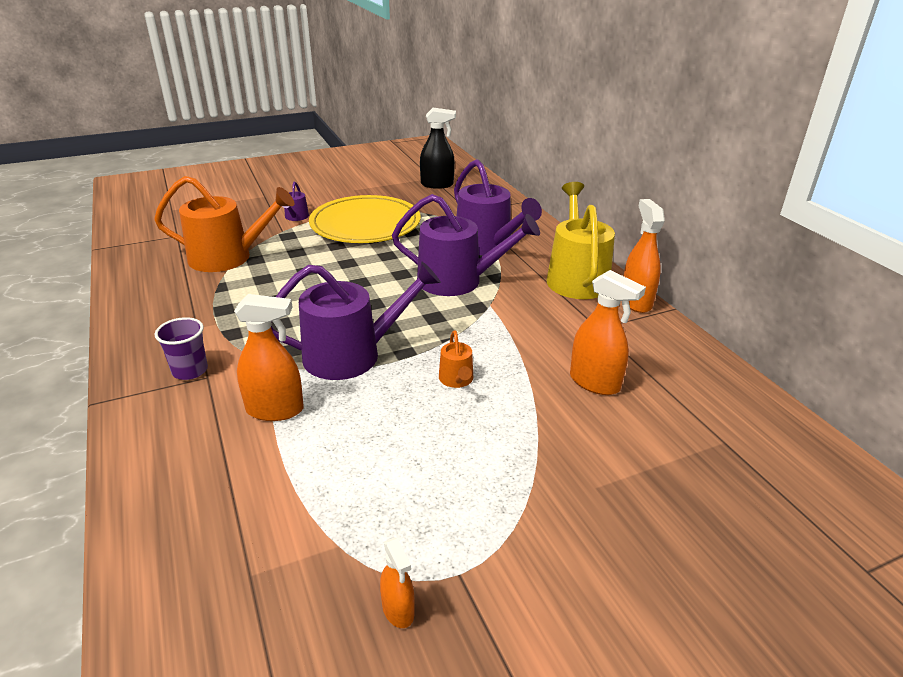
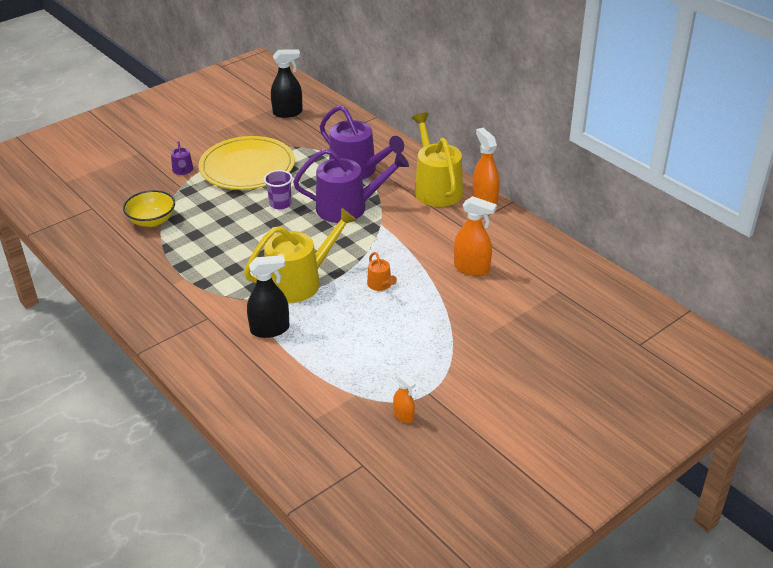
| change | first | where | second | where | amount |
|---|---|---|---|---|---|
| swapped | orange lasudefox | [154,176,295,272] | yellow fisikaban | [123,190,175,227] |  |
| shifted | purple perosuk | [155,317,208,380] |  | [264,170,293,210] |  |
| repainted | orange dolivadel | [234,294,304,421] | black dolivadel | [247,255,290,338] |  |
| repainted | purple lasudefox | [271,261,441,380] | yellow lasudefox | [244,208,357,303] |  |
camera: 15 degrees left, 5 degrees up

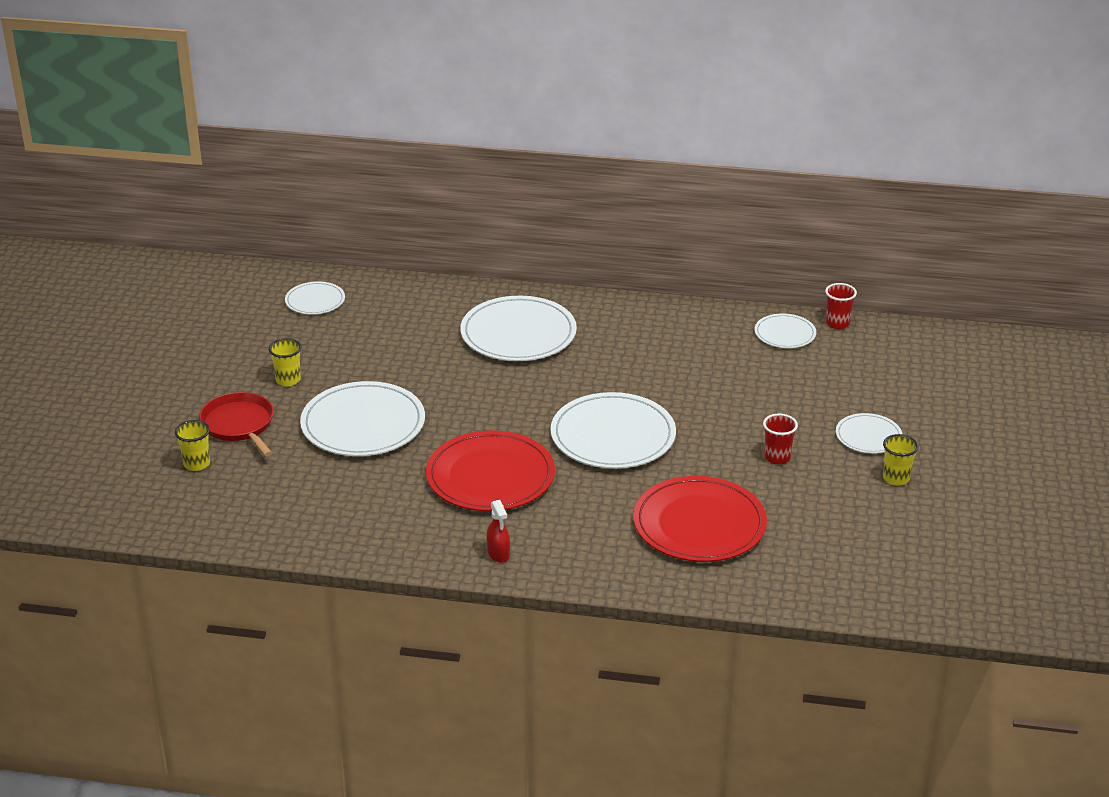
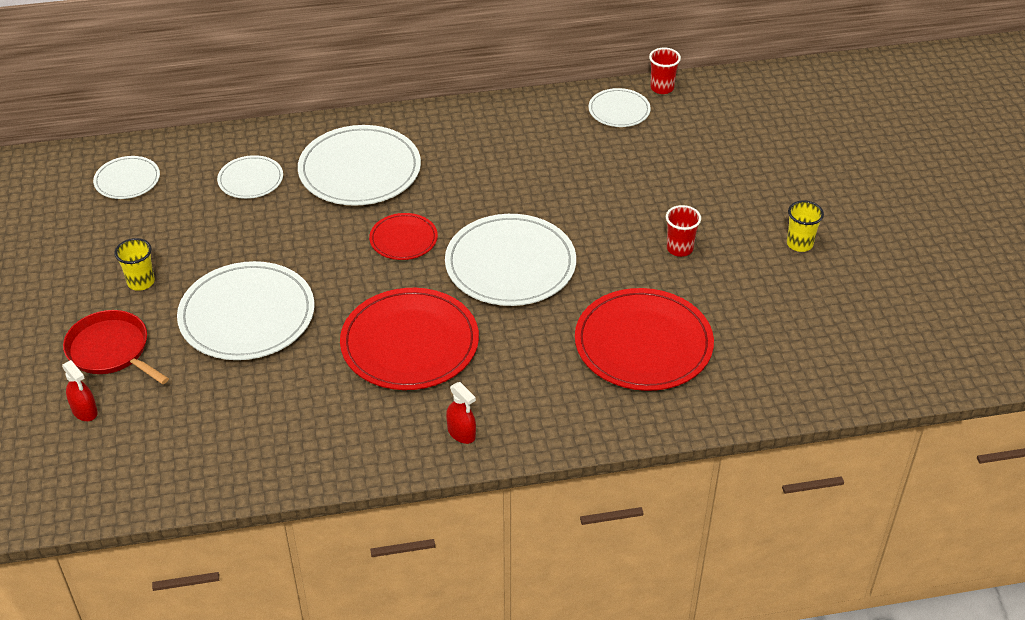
| change | first | where | second | where | amount |
|---|---|---|---|---|---|
| swapped | yellow perosuk | [175,420,210,471] | red dolivadel | [62,360,98,421] |  |
| shifted | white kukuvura | [836,413,902,454] |  | [217,155,283,199] |  |
| new |  |  | red kukuvura | [369,213,438,260] |  |
camera: 20 degrees left, 10 degrees up

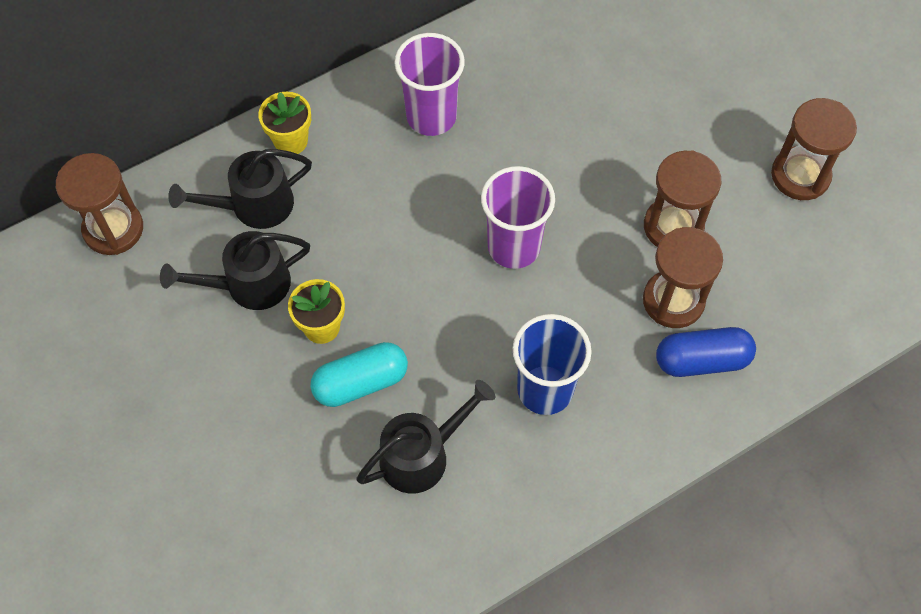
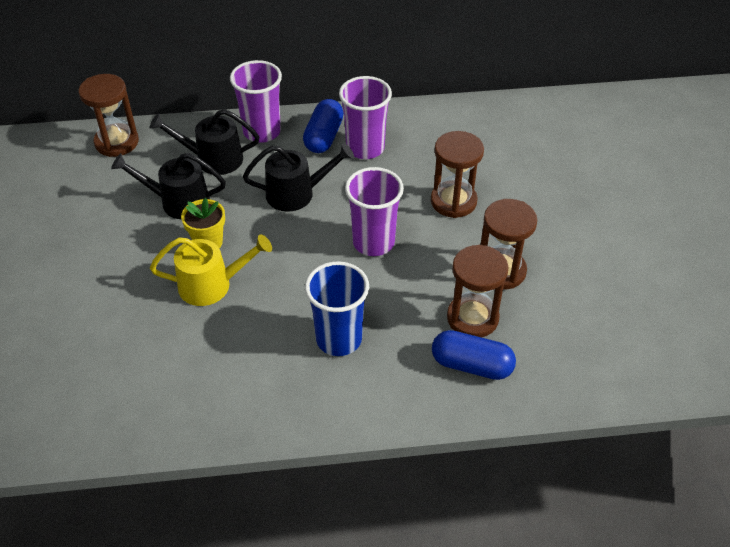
| change | first | where | second | where | amount |
|---|---|---|---|---|---|
| swapped | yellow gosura | [258,92,311,154] | purple perosuk | [230,60,282,143] |  |
| swapped | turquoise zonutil | [310,342,408,407] | yellow lasudefox | [150,235,272,306] |  |
| shifted | black lasudefox | [356,380,495,494] |  | [243,143,354,211] |  |
| shifted | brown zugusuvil | [771,98,857,200] |  | [431,131,484,218] |  |
| new |  |  | blue zonutil | [303,99,344,153] |  |
camera: 25 degrees right, 15 degrees down

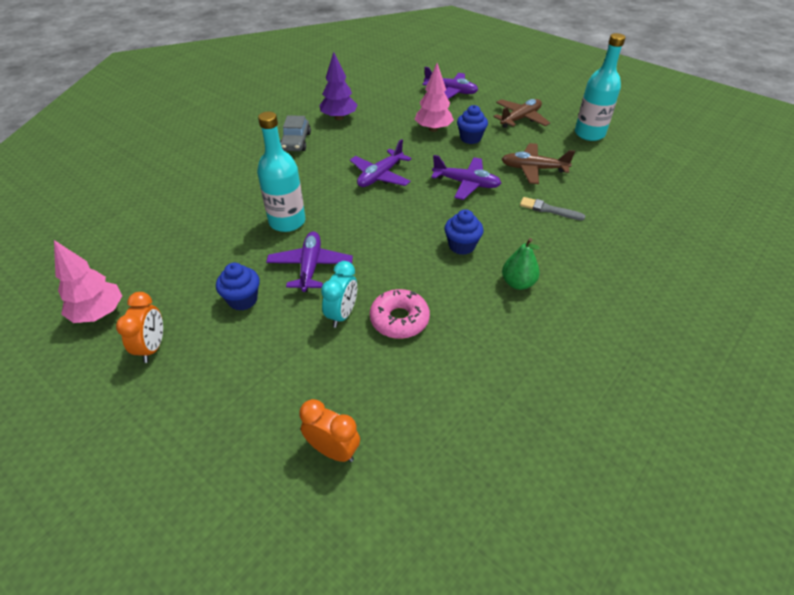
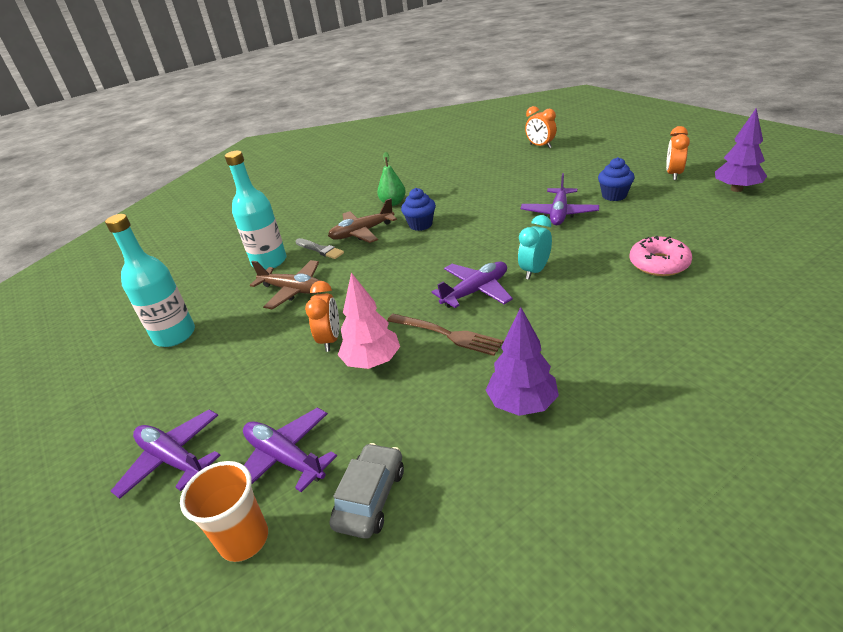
| change | first | where | second | where | amount |
|---|---|---|---|---|---|
| repainted | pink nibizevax | [54,240,122,323] | purple nibizevax | [715,108,767,192] |  |
| shifted | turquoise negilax | [257,112,305,232] |  | [225,151,287,270] |  |
| shifted | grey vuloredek | [280,115,311,151] |  | [329,443,404,539] |  |
| shifted | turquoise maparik | [321,261,357,328] |  | [518,215,552,279] |  |
| shifted | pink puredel | [370,289,430,339] |  | [630,236,692,276] |  |
| shifted | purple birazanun | [431,155,501,200] |  | [111,409,221,499] |  |
| swapped | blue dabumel | [457,105,488,144] | orange maparik | [305,281,339,352] |  |
| shifted | brown birazanun | [493,99,550,128] |  | [328,198,397,243] |  |
| new |  |  | orange perosuk | [180,461,268,562] |  |
| new |  |  | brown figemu | [387,314,504,356] |  |
camera: 160 degrees left, 10 degrees down

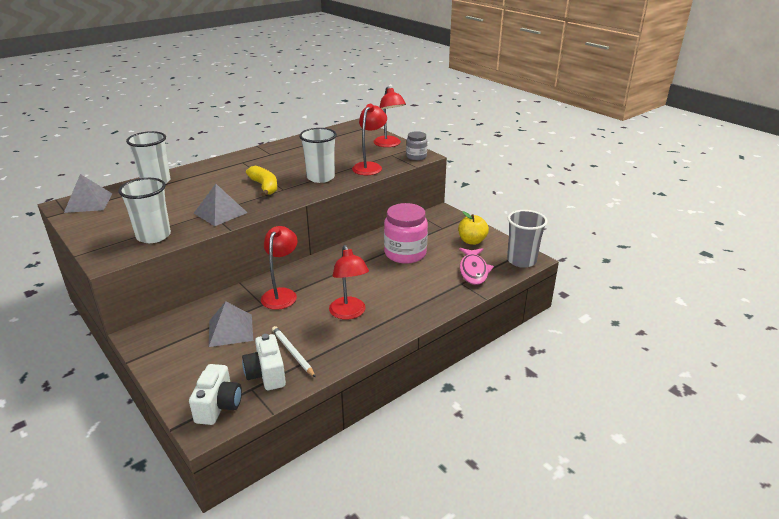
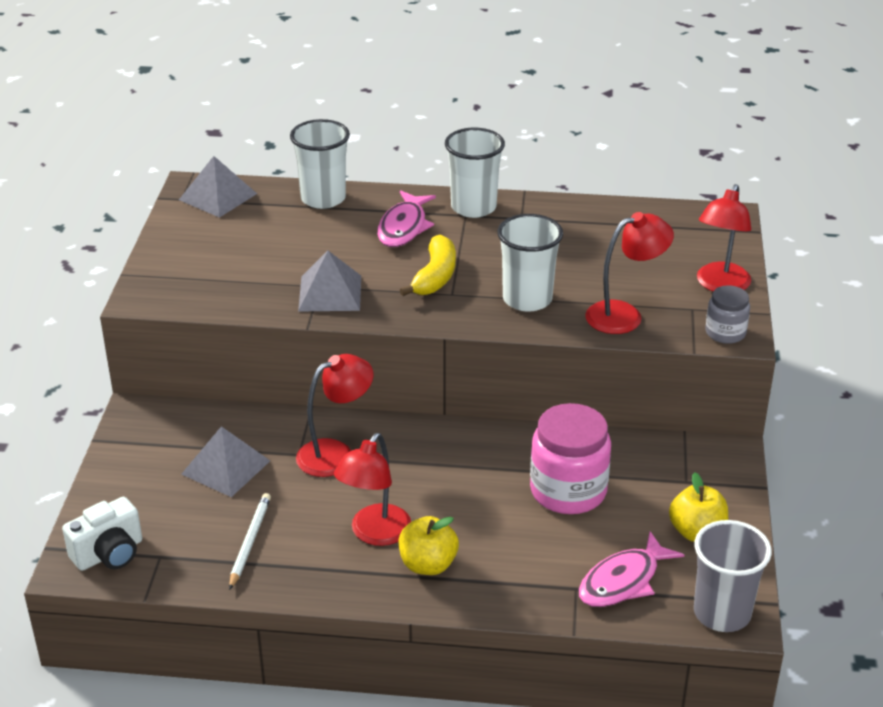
| change | first | where | second | where | amount |
|---|---|---|---|---|---|
| shifted | white perosuk | [118,178,171,243] |  | [445,128,505,218] |  |
| gone | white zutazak | [242,334,286,390] |  |  |  |
| new |  |  | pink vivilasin | [377,190,436,247] |  |
| new |  |  | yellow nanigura | [399,516,459,575] |  |
camera: 45 degrees right, 5 degrees up

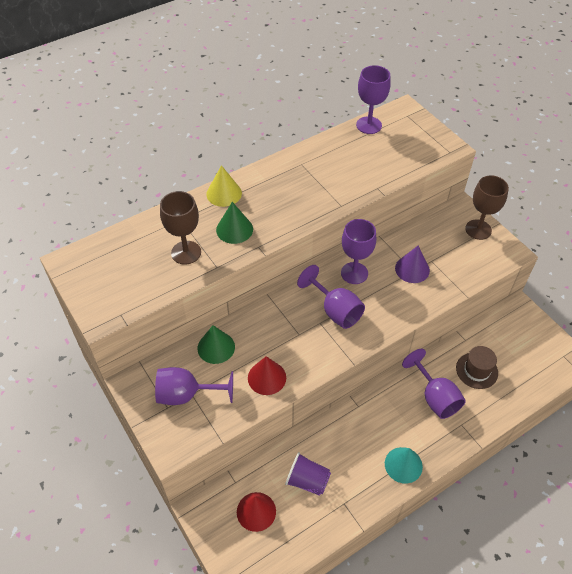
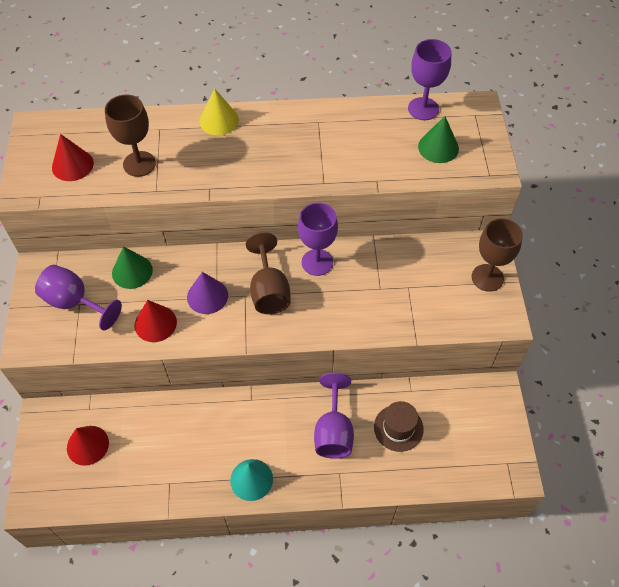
| change | first | where | second | where | amount |
|---|---|---|---|---|---|
| shifted | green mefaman | [216,202,253,244] |  | [418,116,459,163] |  |
| gone | purple perosuk | [285,452,331,496] |  |  |  |
| repainted | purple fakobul | [297,265,365,329] | brown fakobul | [246,232,291,314] |  |
| shifted | purple mefaman | [395,246,430,283] |  | [187,272,228,314] |  |
| new |  |  | red mefaman | [52,134,94,181] |  |
camera: 30 degrees right, 5 degrees up

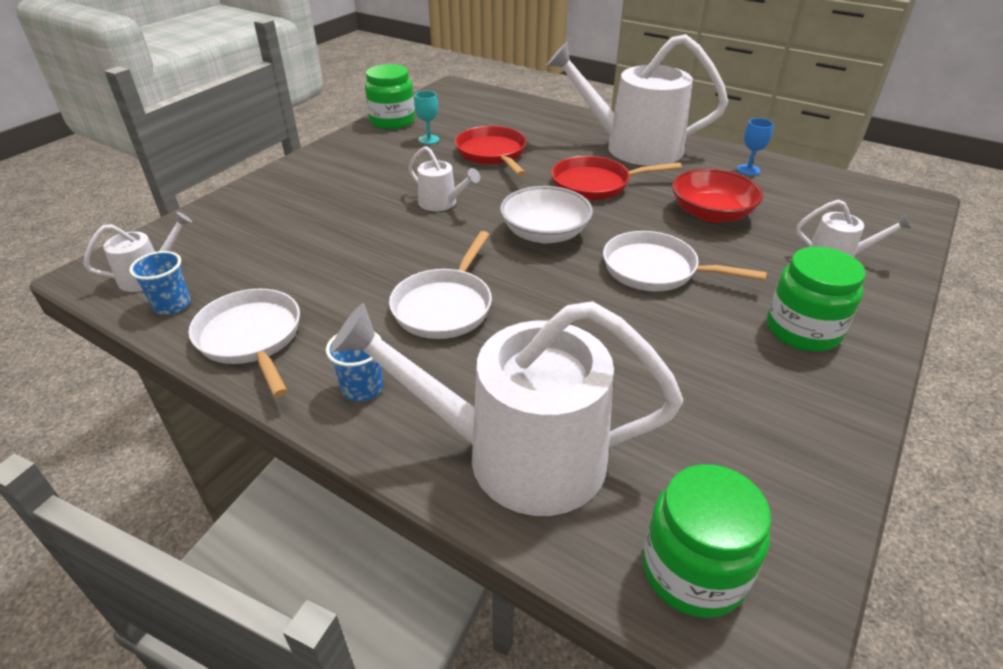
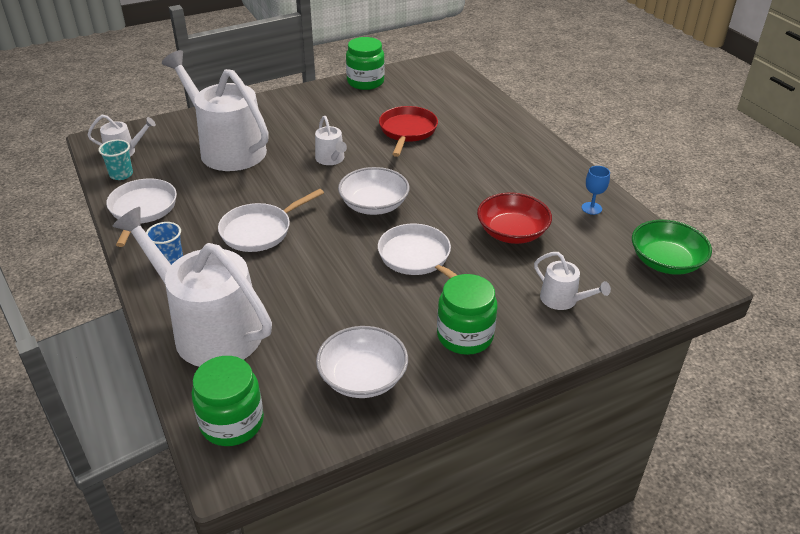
| change | first | where | second | where | amount |
|---|---|---|---|---|---|
| repainted | blue perosuk | [129,251,191,315] | turquoise perosuk | [98,140,133,180] |  |
| gone | turquoise fakobul | [414,91,439,144] |  |  |  |
| shifted | white lasudefox | [546,34,728,166] |  | [162,50,269,171] |  |
| gone | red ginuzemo | [551,156,682,200] |  |  |  |
| new |  |  | white fisikaban | [316,326,408,398] |  |
| new |  |  | green fisikaban | [632,219,712,275] |  |
camera: 30 degrees right, 0 degrees up

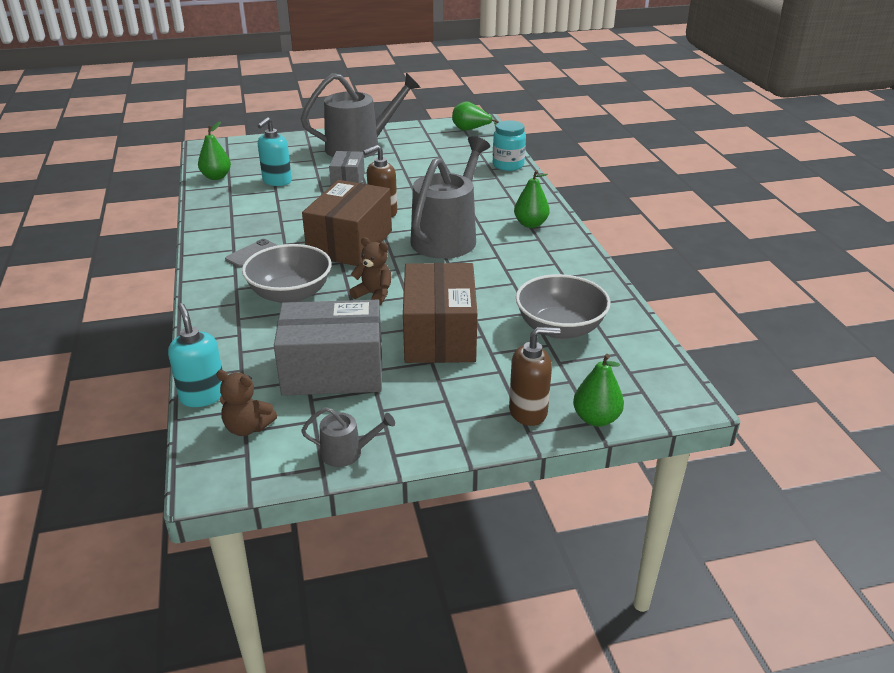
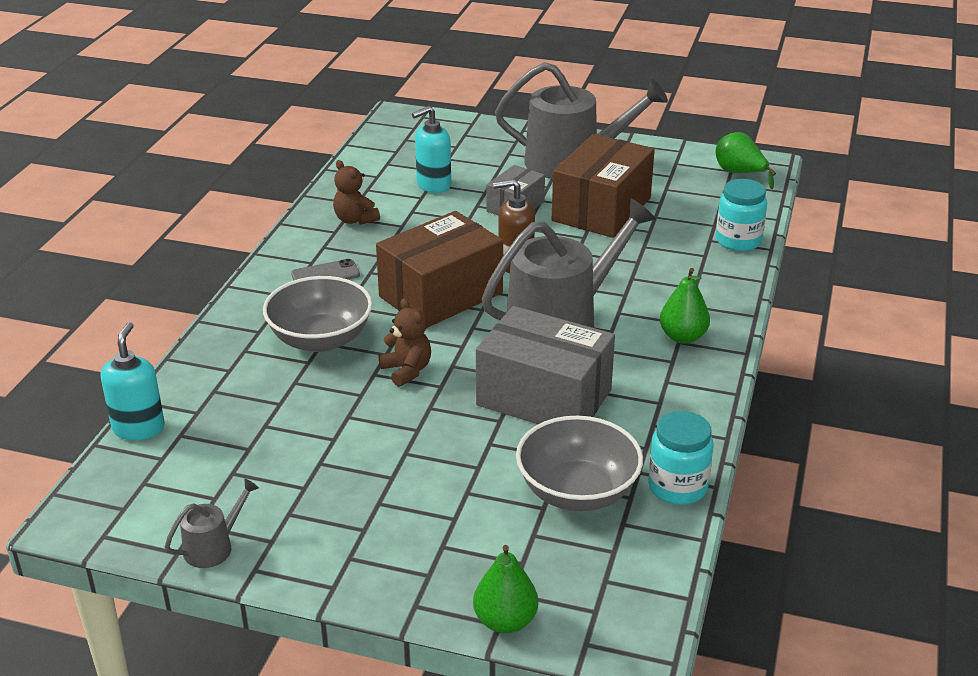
| change | first | where | second | where | amount |
|---|---|---|---|---|---|
| gone | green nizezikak | [198,122,231,180] |  |  |  |
| shifted | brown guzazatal | [216,370,277,436] |  | [333,160,380,225] |  |
| shifted | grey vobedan | [274,300,382,396] |  | [476,306,615,424] |  |
| rotated | grey lasudefox | [301,407,395,467] |  | [165,479,259,568] | 75 degrees counterclockwise |
| shifted | brown vobedan | [403,263,477,363] |  | [552,134,655,238] |  |
| gone | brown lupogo | [509,327,560,426] |  |  |  |
| new |  |  | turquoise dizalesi | [648,411,713,505] |  |
camera: 30 degrees right, 0 degrees up

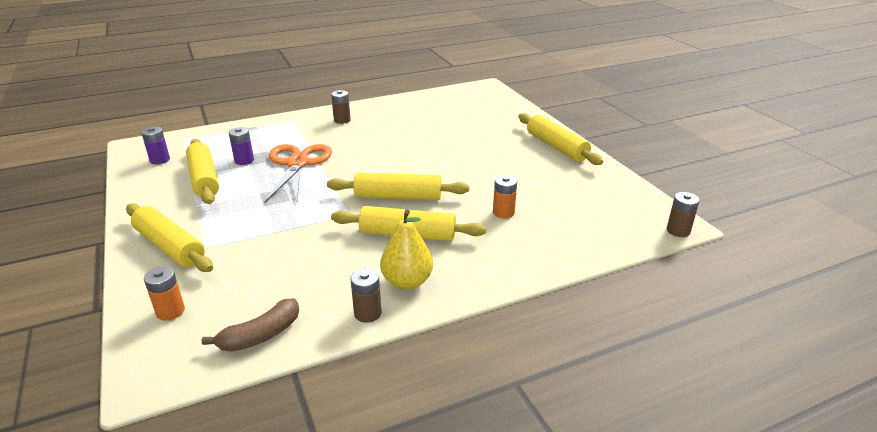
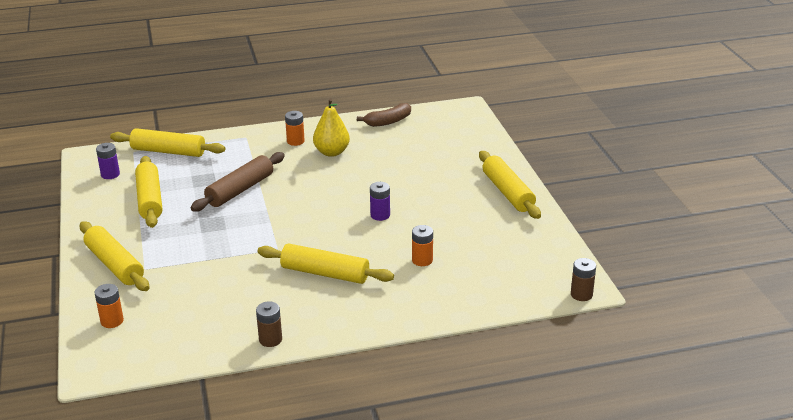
| change | first | where | second | where | amount |
|---|---|---|---|---|---|
| shifted | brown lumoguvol | [202,298,299,352] |  | [357,103,411,127] |  |
| shifted | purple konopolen | [229,127,254,165] |  | [370,182,390,221] |  |
| swapped | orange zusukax | [265,144,332,202] | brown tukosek | [191,152,285,212] |  |
| shifted | yellow tukosek | [327,173,469,200] |  | [110,128,225,157] |  |
| repainted | brown konopolen | [331,90,351,124] | orange konopolen | [285,111,305,146] |  |
| shifted | yellow nizezikak | [380,209,433,290] |  | [313,98,350,157] |  |
camera: 10 degrees right, 0 degrees up

